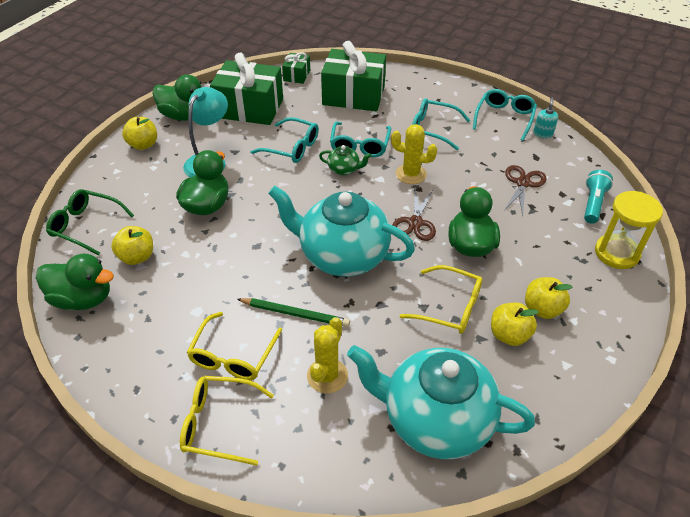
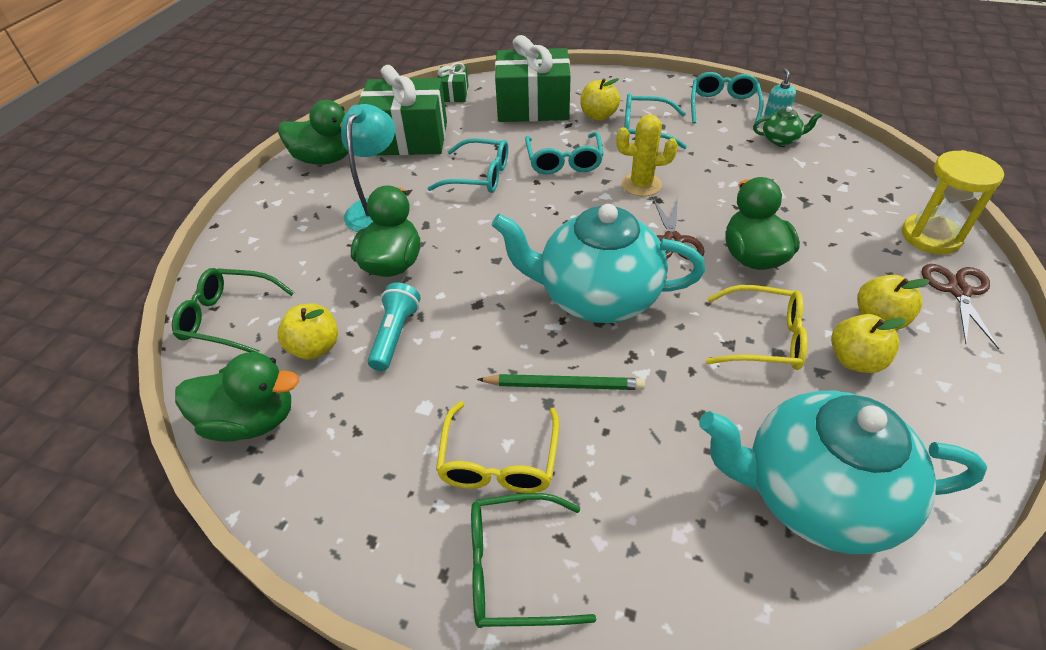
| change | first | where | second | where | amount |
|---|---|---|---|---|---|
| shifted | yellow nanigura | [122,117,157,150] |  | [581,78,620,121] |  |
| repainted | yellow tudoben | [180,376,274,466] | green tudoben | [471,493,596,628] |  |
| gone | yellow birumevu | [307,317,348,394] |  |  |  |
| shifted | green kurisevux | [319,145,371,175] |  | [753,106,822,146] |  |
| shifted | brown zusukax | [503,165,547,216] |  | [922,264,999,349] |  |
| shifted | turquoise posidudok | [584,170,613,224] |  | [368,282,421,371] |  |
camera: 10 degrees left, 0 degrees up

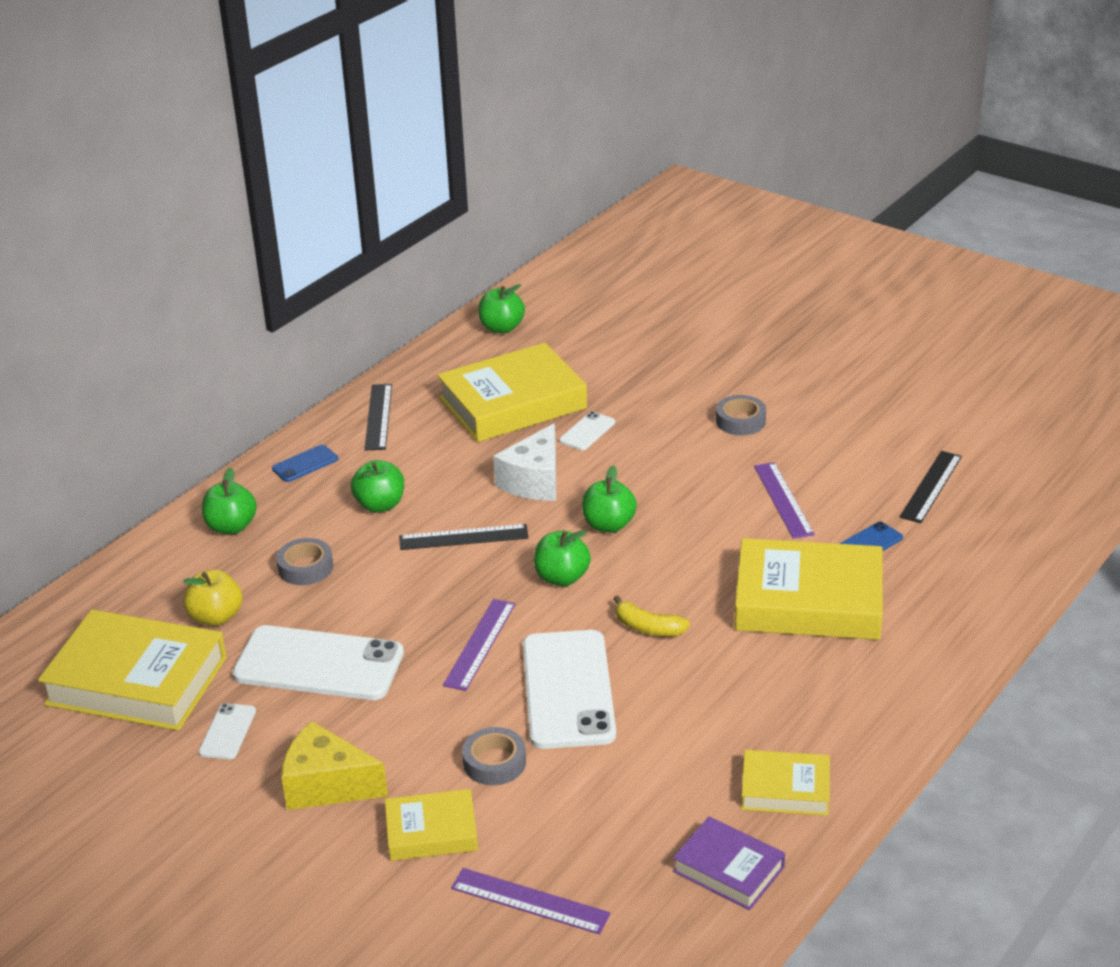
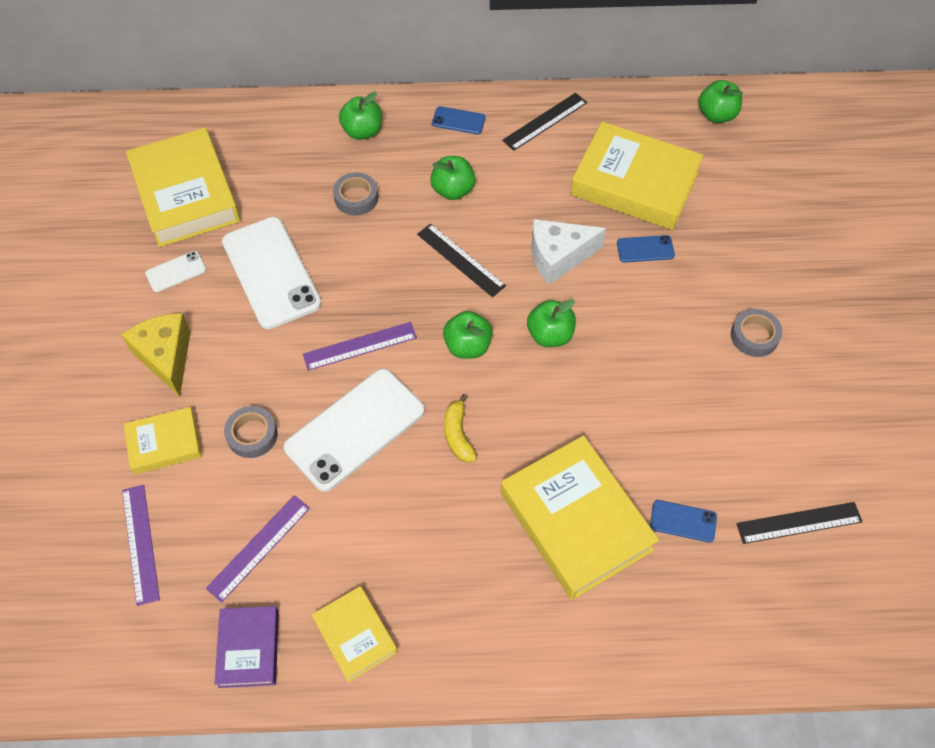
| change | first | where | second | where | amount |
|---|---|---|---|---|---|
| gone | yellow nanigura | [183,569,242,626] |  |  |  |
| rotated | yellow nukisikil | [385,789,478,861] |  | [124,407,202,474] | 60 degrees counterclockwise |
| repainted | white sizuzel | [559,411,615,450] | blue sizuzel | [617,235,675,263] |  |
| shifted | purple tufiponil | [754,462,815,539] |  | [206,495,310,603] |  |
camera: 50 degrees right, 25 degrees up

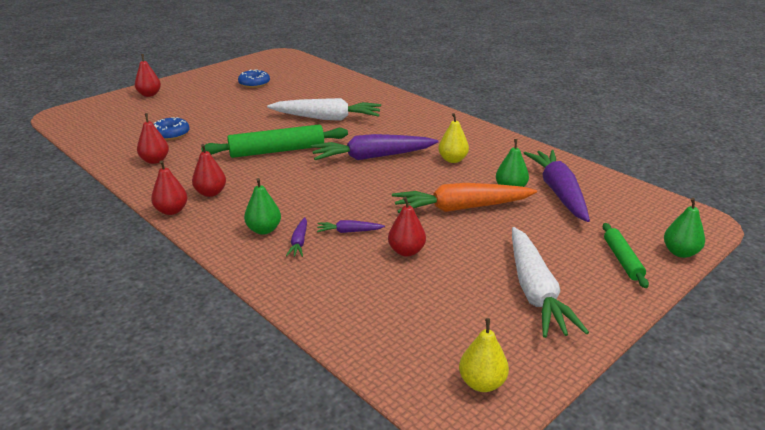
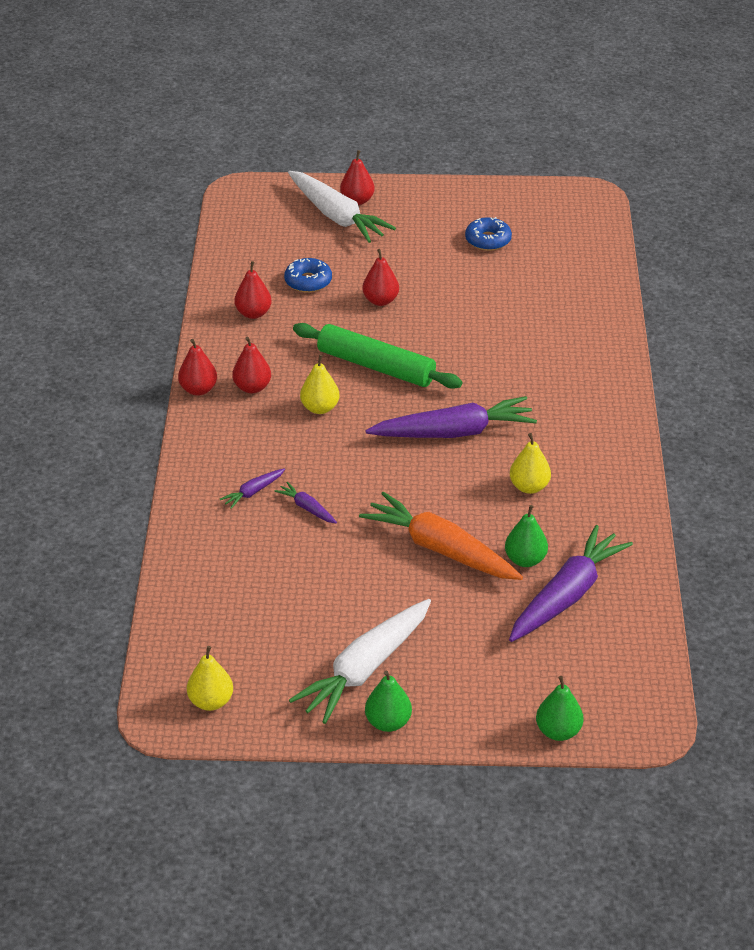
| change | first | where | second | where | amount |
|---|---|---|---|---|---|
| shifted | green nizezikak | [244,178,281,235] |  | [365,670,412,732] |  |
| shifted | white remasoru | [267,98,381,121] |  | [288,171,396,243] |  |
| rotated | purple remasoru | [311,134,439,160] |  | [365,396,537,438] | 135 degrees clockwise |
| shifted | red nizezikak | [388,197,426,257] |  | [362,249,399,306] |  |
| gone | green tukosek | [603,223,649,288] |  |  |  |
| new |  |  | yellow nizezikak | [300,355,340,414] |  |
camera: 45 degrees right, 10 degrees up

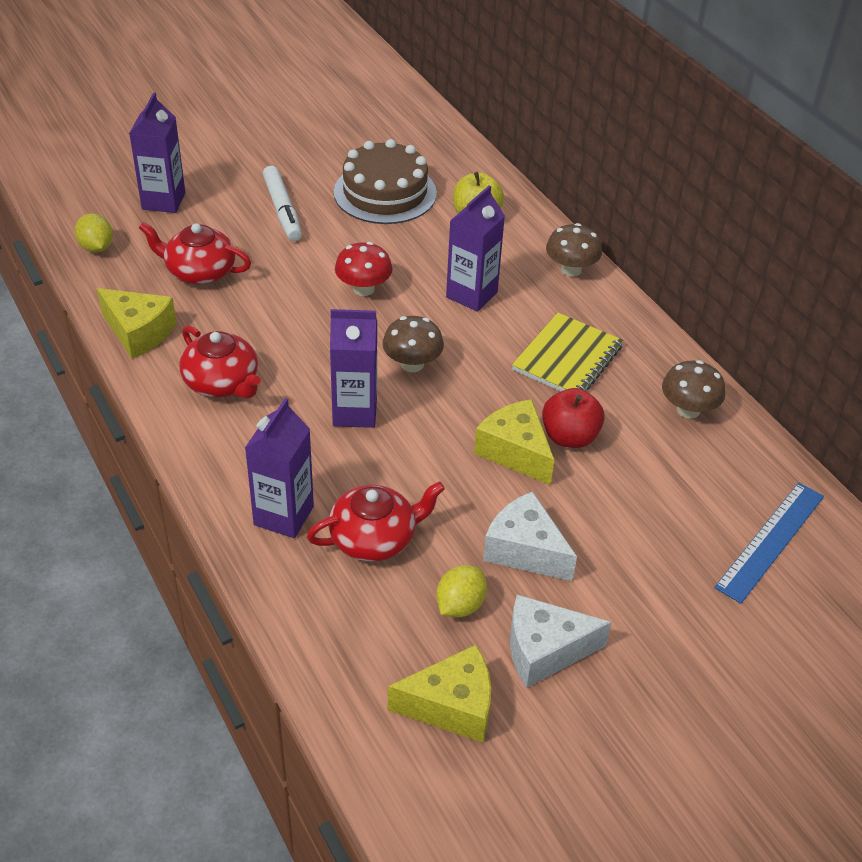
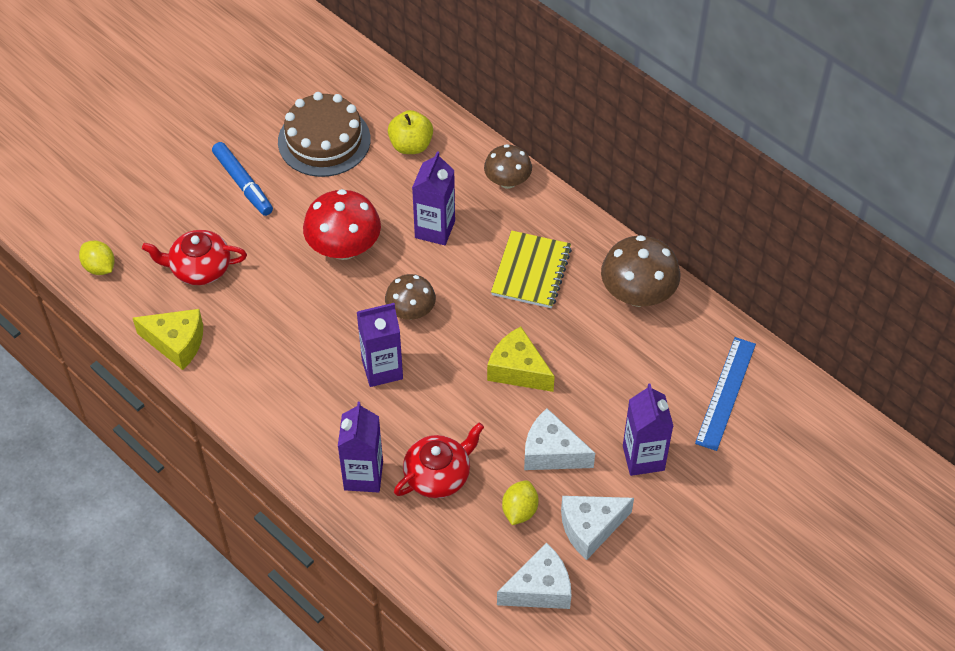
| change | first | where | second | where | amount |
|---|---|---|---|---|---|
| shifted | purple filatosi | [129,92,185,213] |  | [623,384,673,476] |  |
| gone | red kurisevux | [179,326,261,399] |  |  |  |
| repainted | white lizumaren | [263,166,302,241] | blue lizumaren | [212,142,273,216] |  |
| scaled | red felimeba | [335,242,392,296] |  | [303,189,381,260] | x1.56 |
| repainted | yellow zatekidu | [388,645,491,743] | white zatekidu | [497,543,572,609] |  |
| gone | red nanigura | [542,388,605,448] |  |  |  |
| scaled | brown felimeba | [662,360,725,419] |  | [601,235,680,307] | x1.56 |
camera: 15 degrees left, 10 degrees up

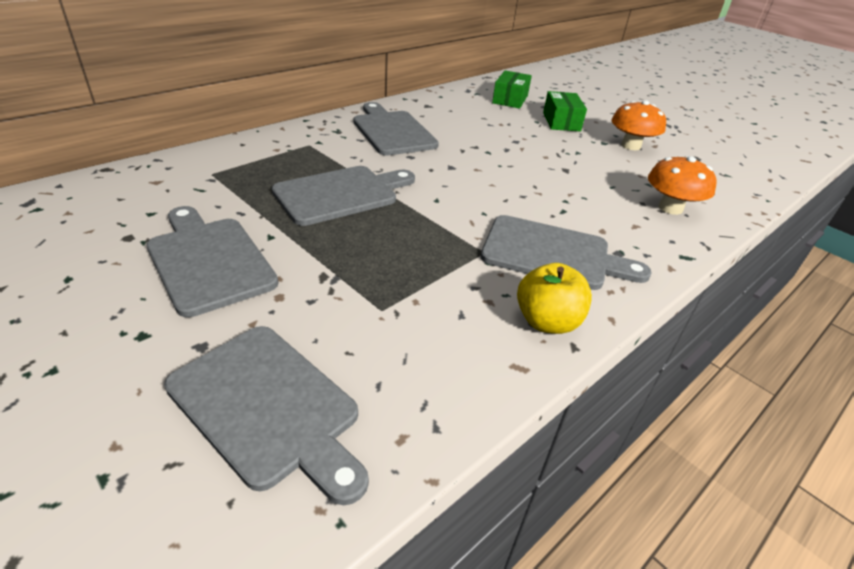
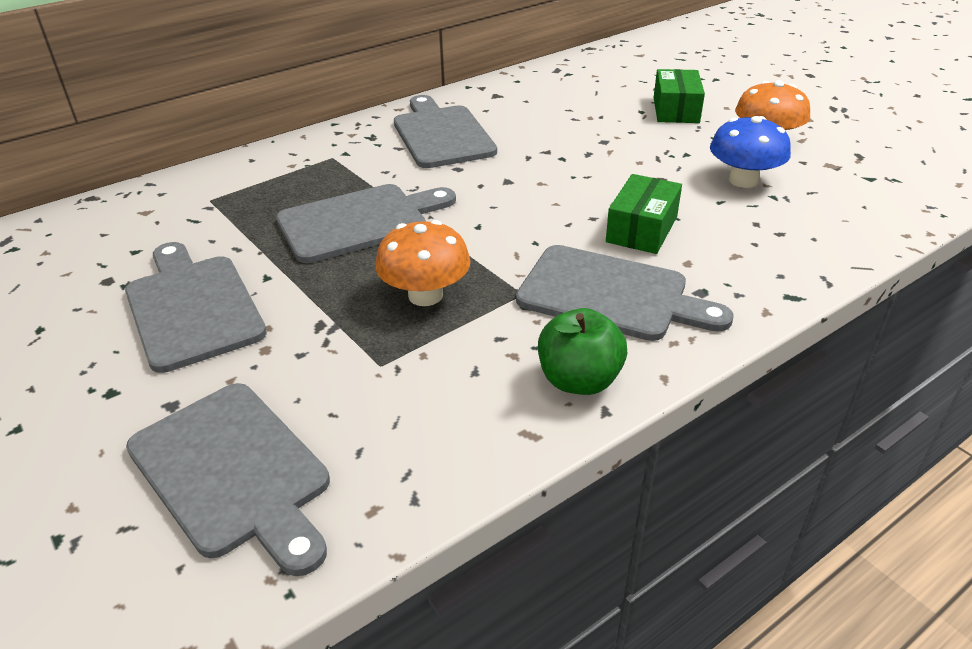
| change | first | where | second | where | amount |
|---|---|---|---|---|---|
| shifted | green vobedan | [492,70,532,109] |  | [606,174,682,254] |  |
| repainted | yellow nanigura | [517,263,592,334] | green nanigura | [538,308,627,395] |  |
| shifted | orange felimeba | [648,156,717,215] |  | [375,220,471,306] |  |
| new |  |  | blue felimeba | [710,116,791,188] |  |
camera: 10 degrees right, 0 degrees up

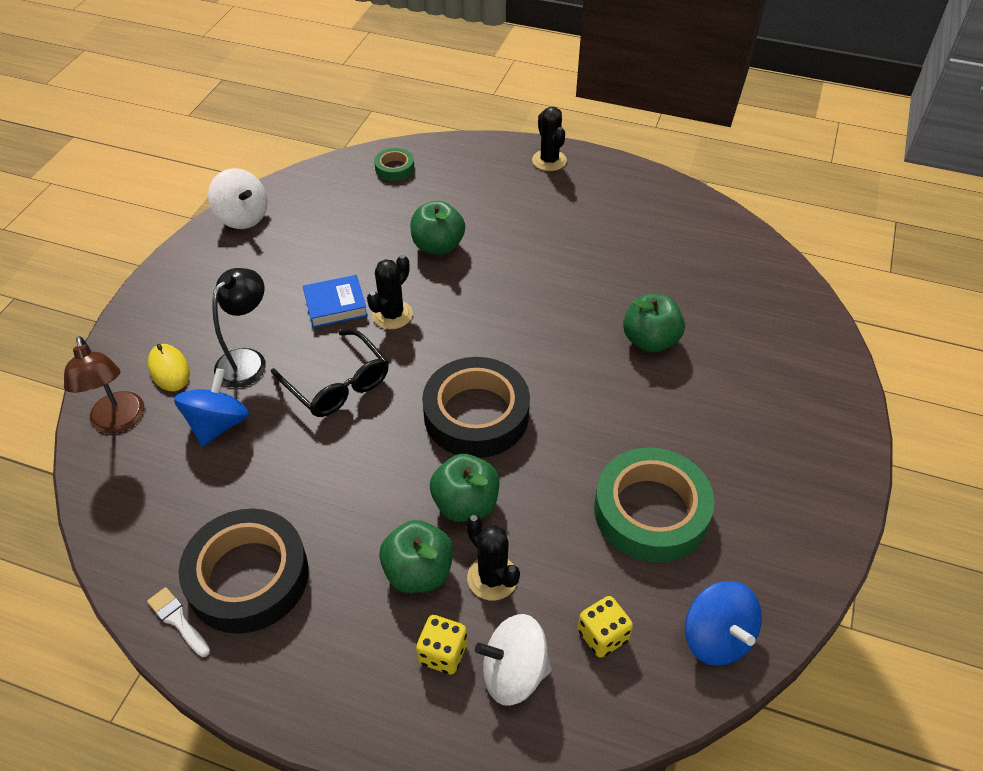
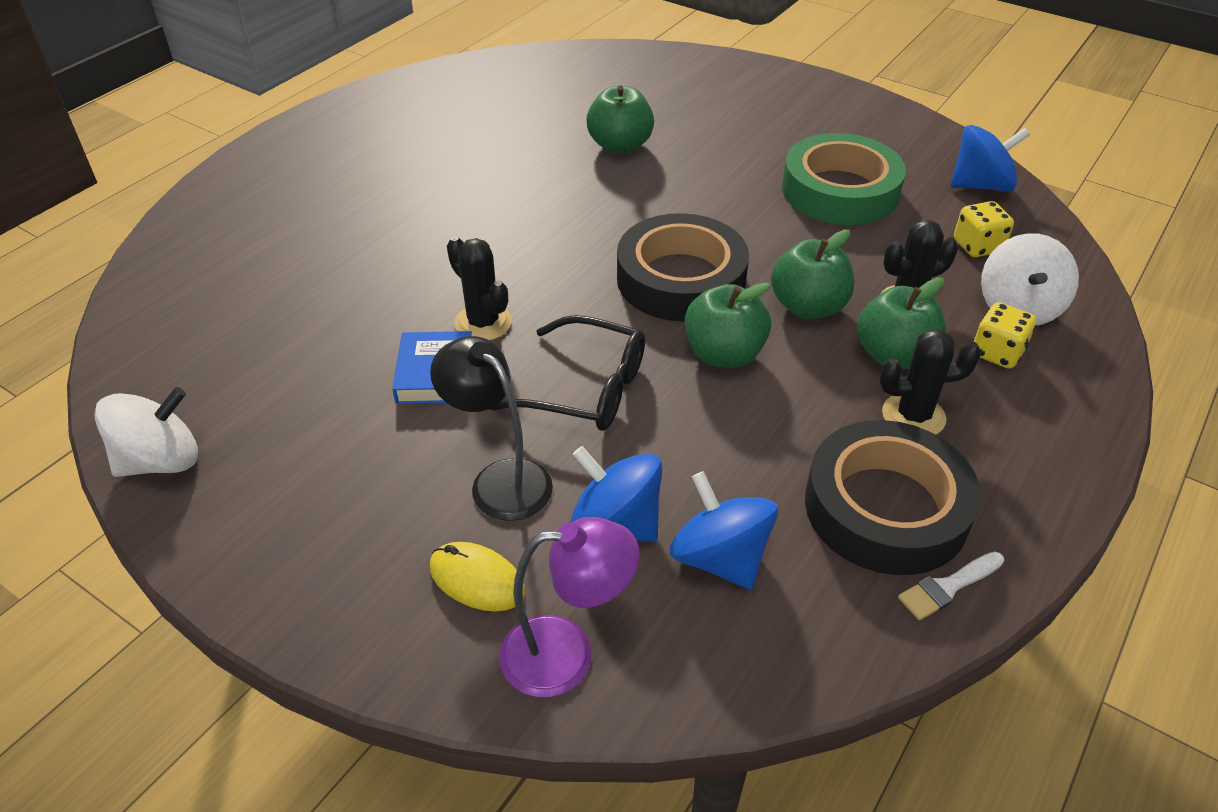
| change | first | where | second | where | amount |
|---|---|---|---|---|---|
| repainted | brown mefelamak | [64,336,144,433] | purple mefelamak | [499,517,639,697] |  |
| rotated | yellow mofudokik | [148,344,190,391] |  | [430,542,525,612] | 45 degrees clockwise |
| rotated | black tudoben | [271,329,388,417] |  | [491,315,645,431] | 45 degrees clockwise |
| gone | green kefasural | [374,148,414,181] |  |  |  |
| shifted | green nanigura | [410,201,465,255] |  | [685,282,771,368] |  |
| shifted | black birumevu | [532,107,567,171] |  | [879,329,981,435] |  |
| new |  |  | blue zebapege | [669,471,778,590] |  |
camera: 75 degrees left, 5 degrees down

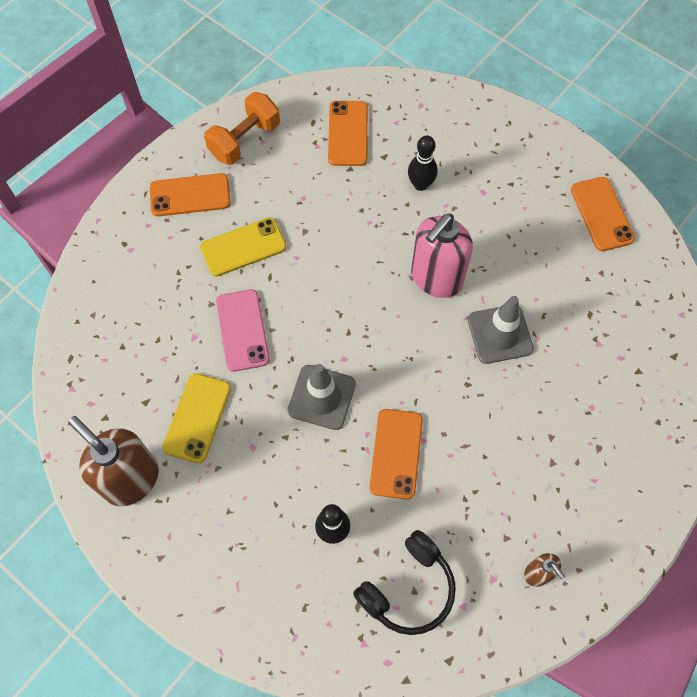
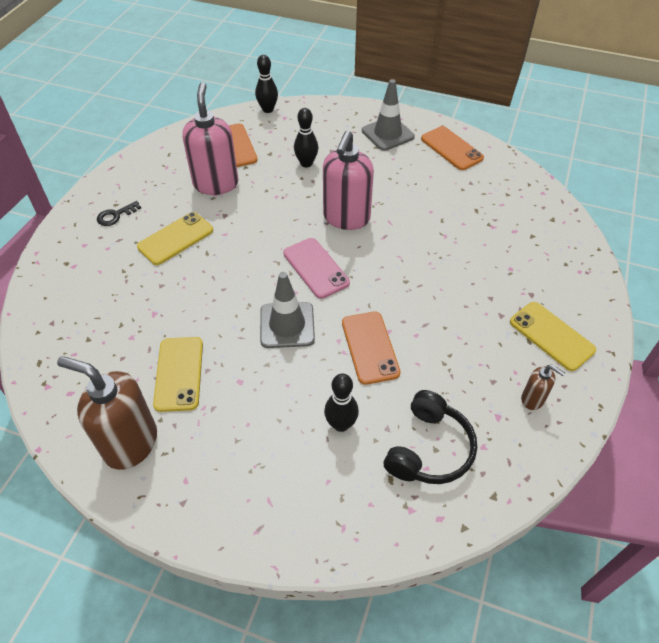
| change | first | where | second | where | amount |
|---|---|---|---|---|---|
| swapped | orange sizuzel | [150,173,231,217] | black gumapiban | [97,201,141,226] |  |
| gone | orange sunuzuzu | [204,92,280,165] |  |  |  |
| shifted | pink sizuzel | [216,289,270,372] |  | [283,238,350,299] |  |
| shifted | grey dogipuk | [468,296,534,364] |  | [362,79,415,151] |  |
| new |  |  | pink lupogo | [182,82,238,195] |  |
| new |  |  | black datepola | [255,55,278,113] |  |
| new |  |  | yellow sizuzel | [510,302,596,371] |  |
camera: 20 degrees left, 15 degrees down

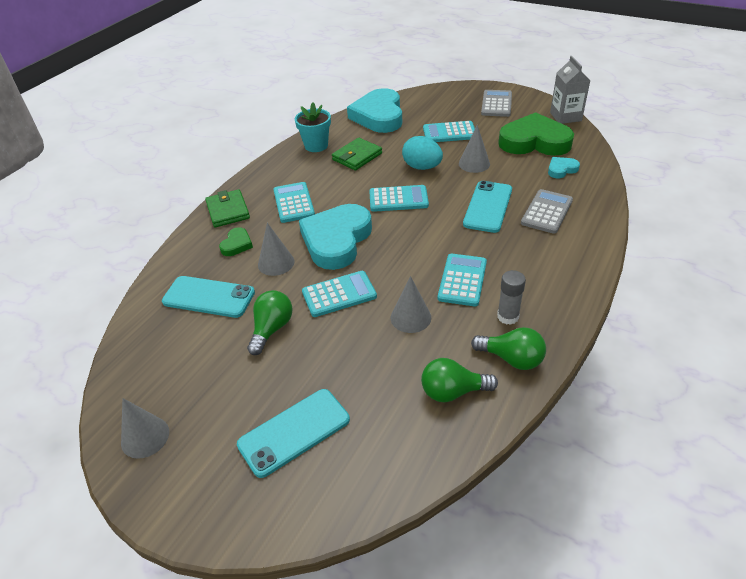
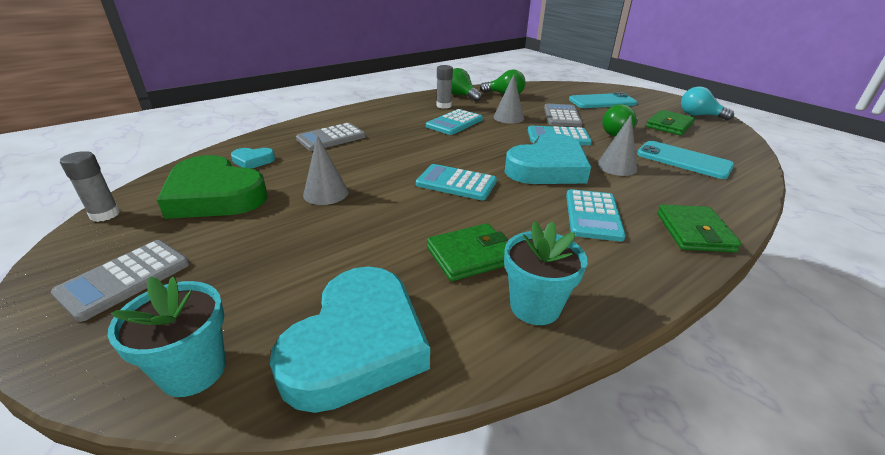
| change | first | where | second | where | amount |
|---|---|---|---|---|---|
| swapped | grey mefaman | [121,398,169,459] | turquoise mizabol | [681,86,734,120] |  |
| gone | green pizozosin | [219,227,253,256] |  |  |  |
| gone | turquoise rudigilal | [402,136,443,170] |  |  |  |
| gone | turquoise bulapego | [423,121,475,142] |  |  |  |
| gone | turquoise sizuzel | [463,181,512,233] |  |  |  |
| swapped | grey filatosi | [550,56,590,124] | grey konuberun | [60,151,120,222] |  |
| new |  |  | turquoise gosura | [108,276,226,397] |  |
| new |  |  | grey bulapego | [544,103,583,127] |  |
| new |  |  | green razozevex | [646,110,695,136] |  |
camera: 160 degrees left, 10 degrees down

